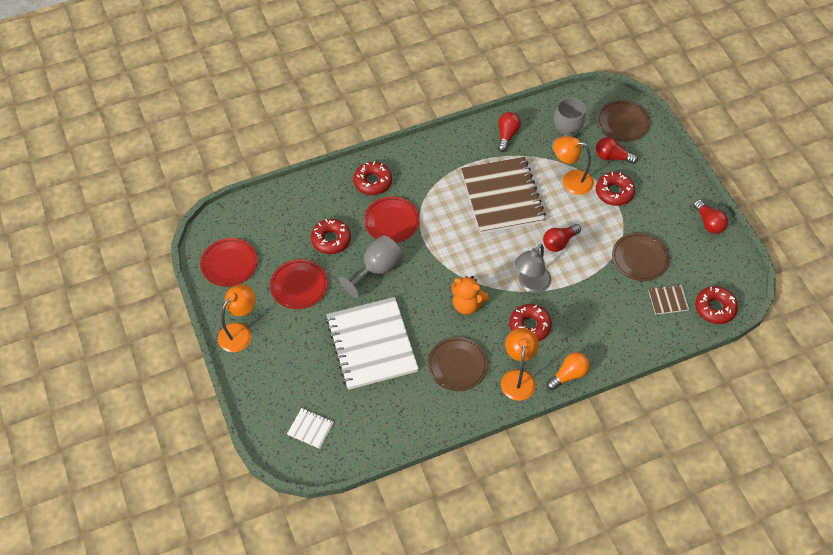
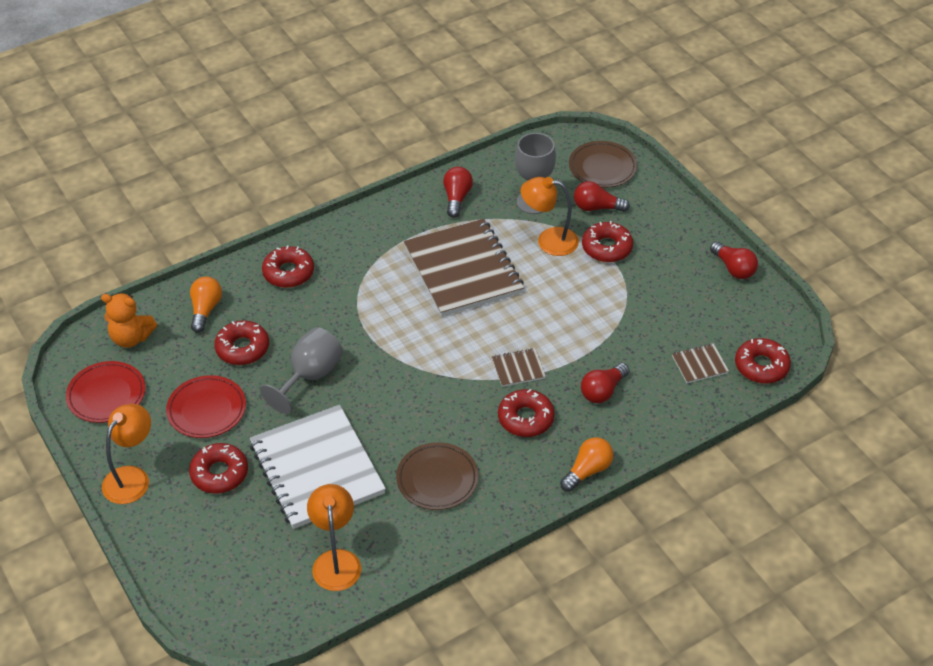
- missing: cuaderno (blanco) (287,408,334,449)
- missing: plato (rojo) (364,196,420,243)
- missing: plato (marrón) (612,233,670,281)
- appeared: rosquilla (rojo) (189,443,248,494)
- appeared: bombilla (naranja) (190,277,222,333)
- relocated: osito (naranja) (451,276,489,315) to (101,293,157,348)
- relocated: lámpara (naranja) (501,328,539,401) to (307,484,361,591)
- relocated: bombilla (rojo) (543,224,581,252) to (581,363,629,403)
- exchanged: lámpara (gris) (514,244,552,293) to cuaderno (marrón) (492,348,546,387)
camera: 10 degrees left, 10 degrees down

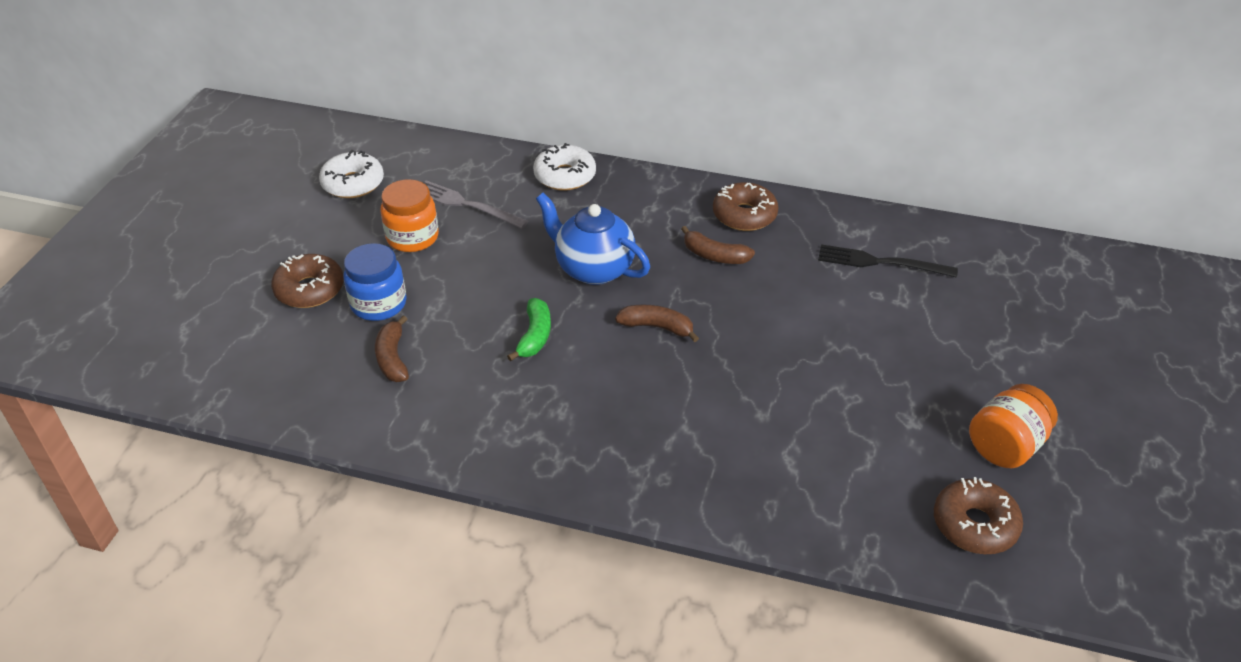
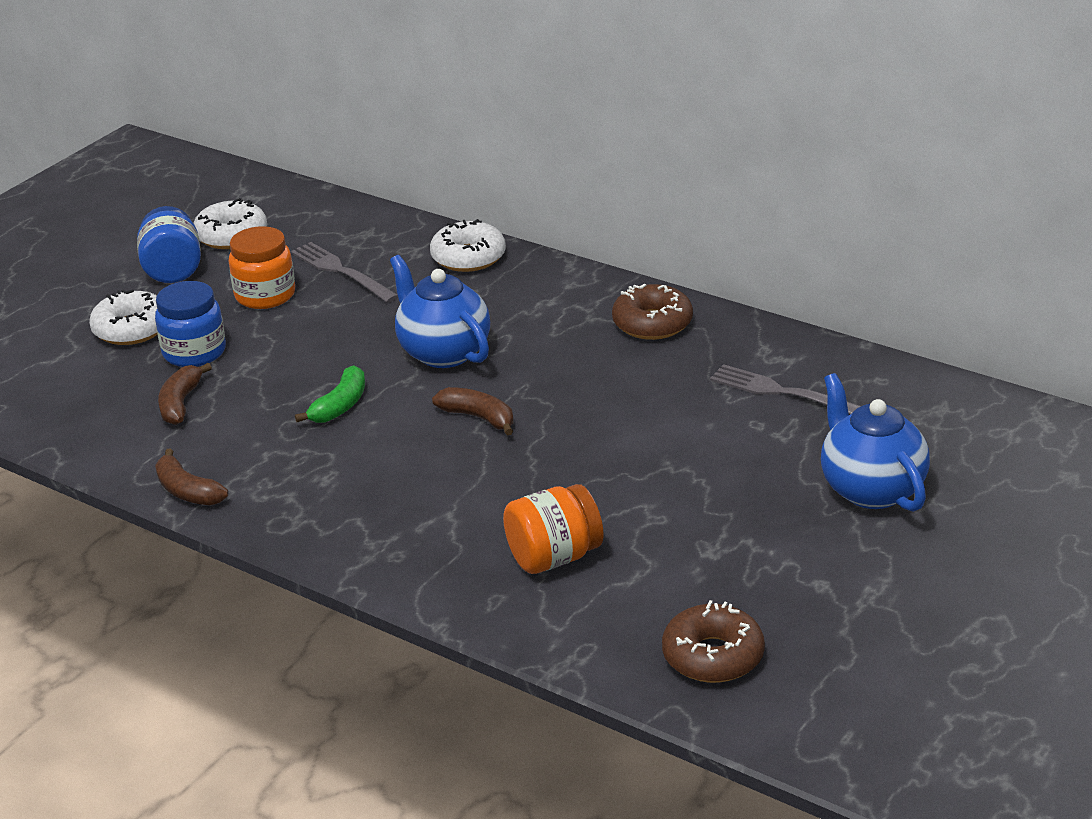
- appeared: tarro (azul) (137,206,201,283)
- appeared: tetera (azul) (821,373,930,512)
- relocated: plátano (marrón) (681,226,755,264) to (155,448,228,505)
- relocated: tarro (naranja) (969,384,1058,468) to (503,484,604,574)
- colour: rosquilla (marrón) (271,254,344,308) to rosquilla (blanco) (89,289,157,345)
- colour: tenedor (negro) (818,244,958,278) to tenedor (gris) (710,364,861,414)
camera: 20 degrees right, 10 degrees down

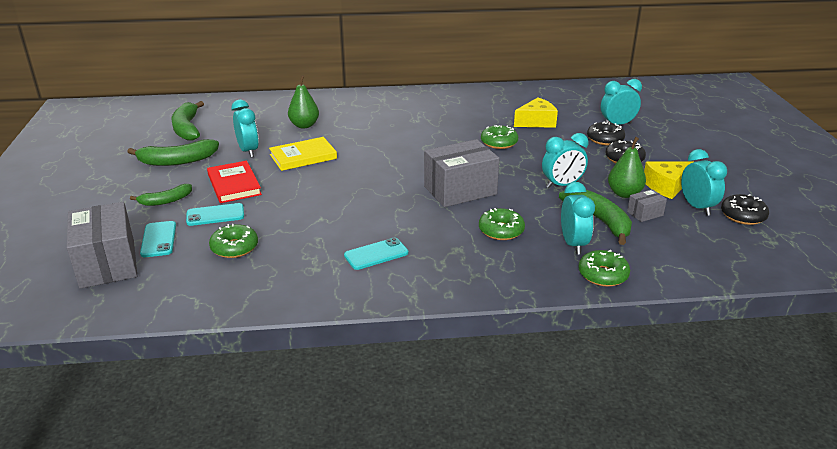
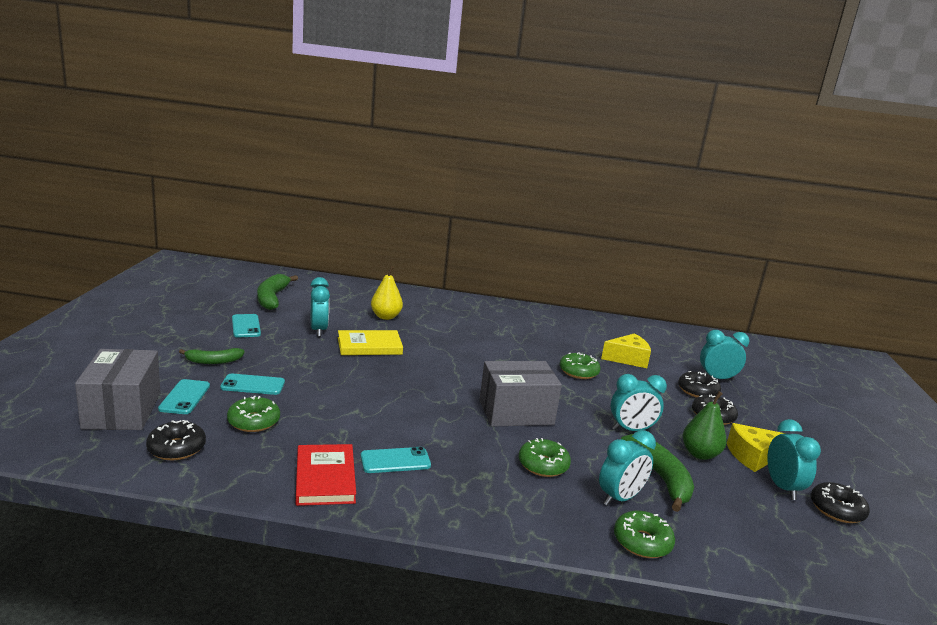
- missing: caja (gris) (627,189,667,222)
- appeared: rosquilla (negro) (146,420,206,460)
- relocated: libro (rojo) (207,161,262,203) to (296,444,356,506)
- exchanged: plátano (verde) (127,139,219,166) to móvil (turquesa) (232,314,261,337)
- colour: pera (verde) (288,75,319,128) to pera (amarillo) (371,266,403,320)
- spun: despertador (turquesa) (561,182,595,254) = (599,430,656,506) 45 degrees clockwise
camera: 10 degrees right, 10 degrees down

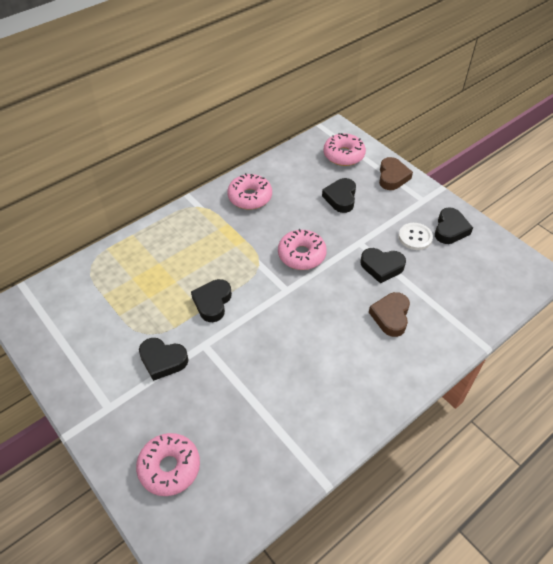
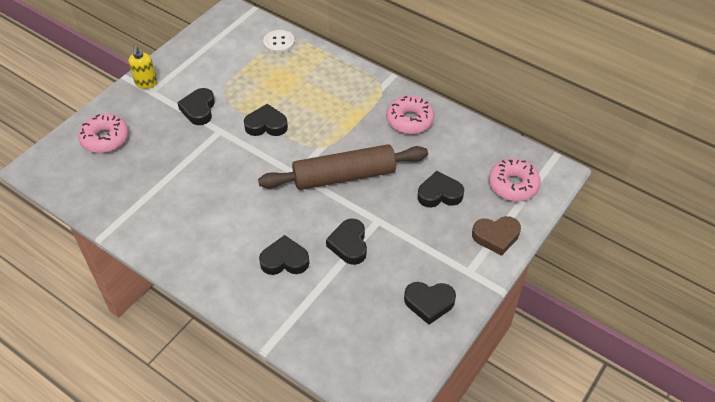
- appeared: dispensador de jabón (amarillo) (129,45,157,89)
- relocated: botón (blanco) (399,223,433,250) to (263,30,295,53)
- exchanged: rosquilla (rosa) (278,229,327,270) to rodillo (marrón) (258,144,428,190)
- colour: corazón (marrón) (369,292,410,337) to corazón (negro) (259,235,309,275)
camera: 75 degrees right, 0 degrees up

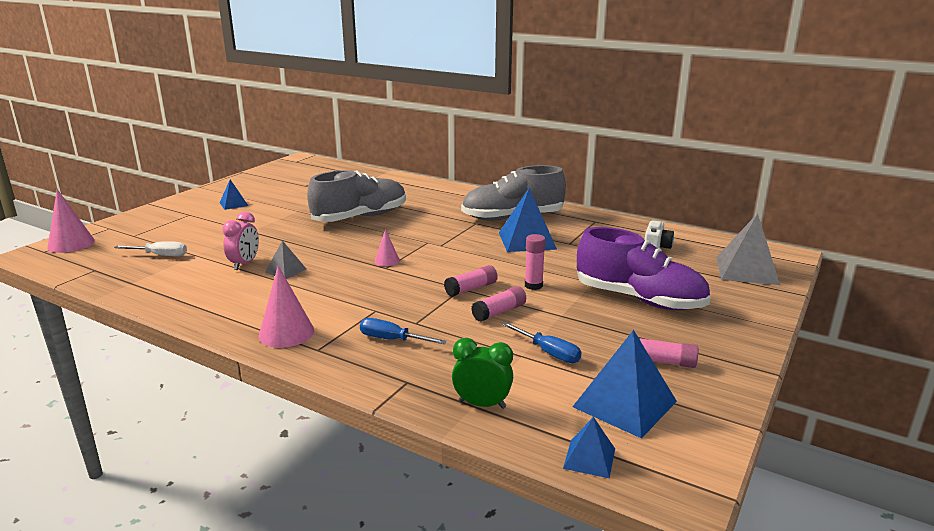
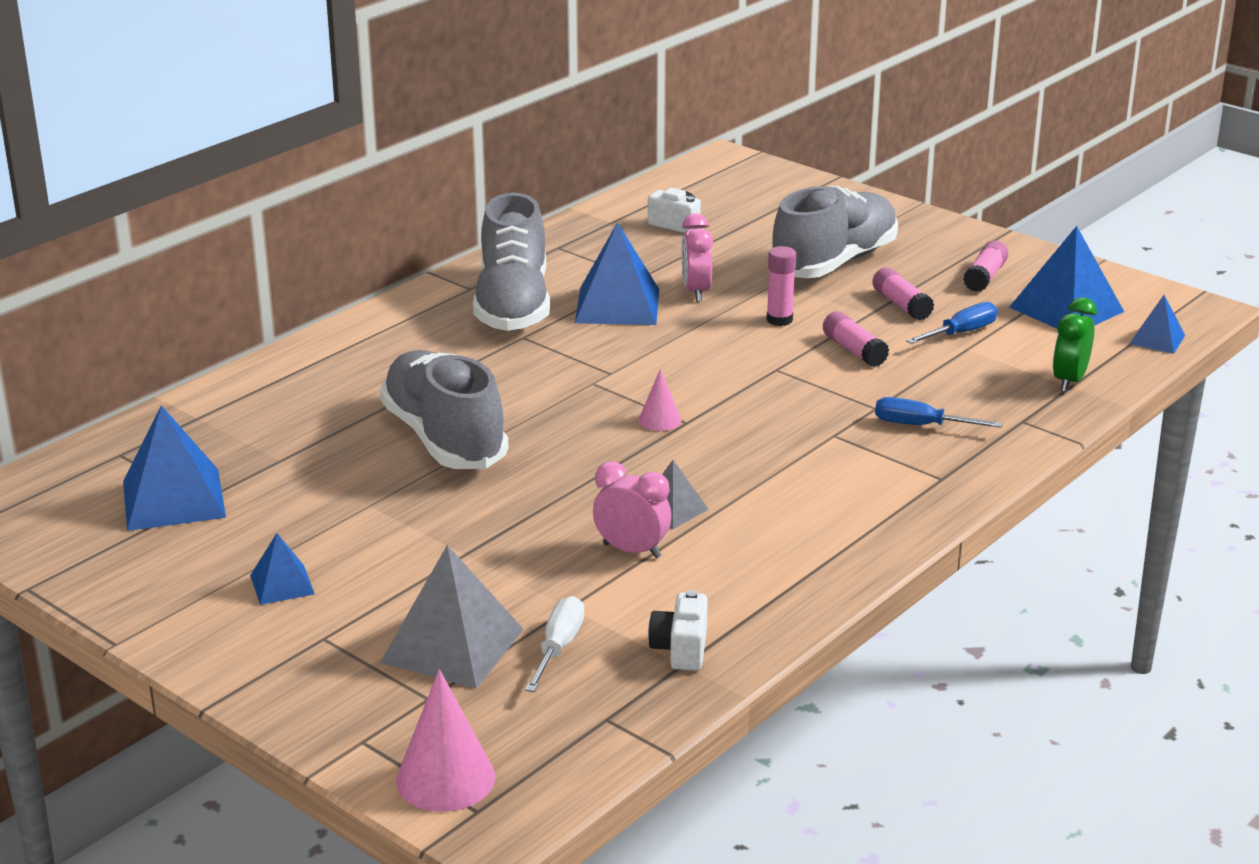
- missing: cono (rosa) (258,266,314,348)
- appeared: pirámide (azul) (123,405,226,531)
- appeared: cámara (blanco) (648,590,708,671)
- appeared: despertador (rosa) (682,213,713,302)
- relocated: barra de pegamento (rosa) (444,265,498,297) to (872,267,934,321)
- relocated: pirámide (gris) (716,213,780,285) to (380,545,524,689)
- colour: zapato (morado) (577,227,711,310) to zapato (gris) (772,186,898,278)
- spun: destornillador (azul) (360,318,447,344) = (875,397,1003,428) 75 degrees clockwise
camera: 80 degrees left, 5 degrees up

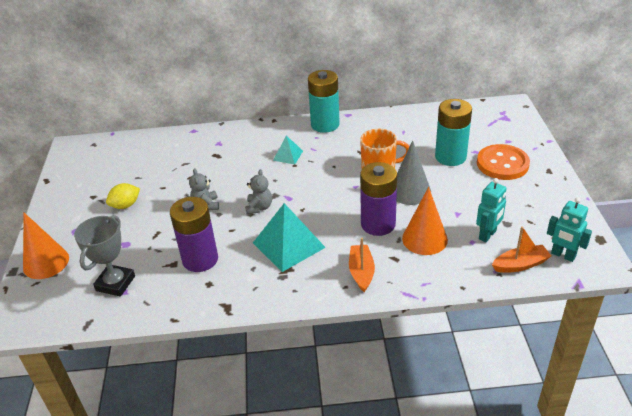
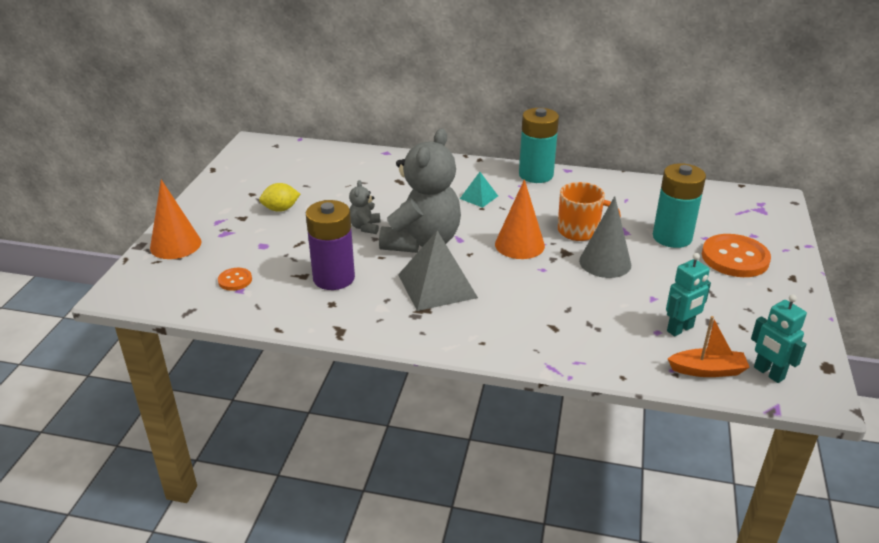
- missing: barco (naranja) (349,238,375,292)
- missing: pila (morado) (360,162,397,236)
- relocated: cono (naranja) (402,187,448,255) to (495,179,545,259)
- exchanged: trofeo (gris) (74,215,135,297) to botón (naranja) (218,268,252,291)
- colour: pirámide (turquesa) (253,203,326,272) to pirámide (gris) (398,230,478,311)
- size: osito (gris) (245,169,272,214) = (379,128,461,253) x2.34
camera: 15 degrees right, 5 degrees down

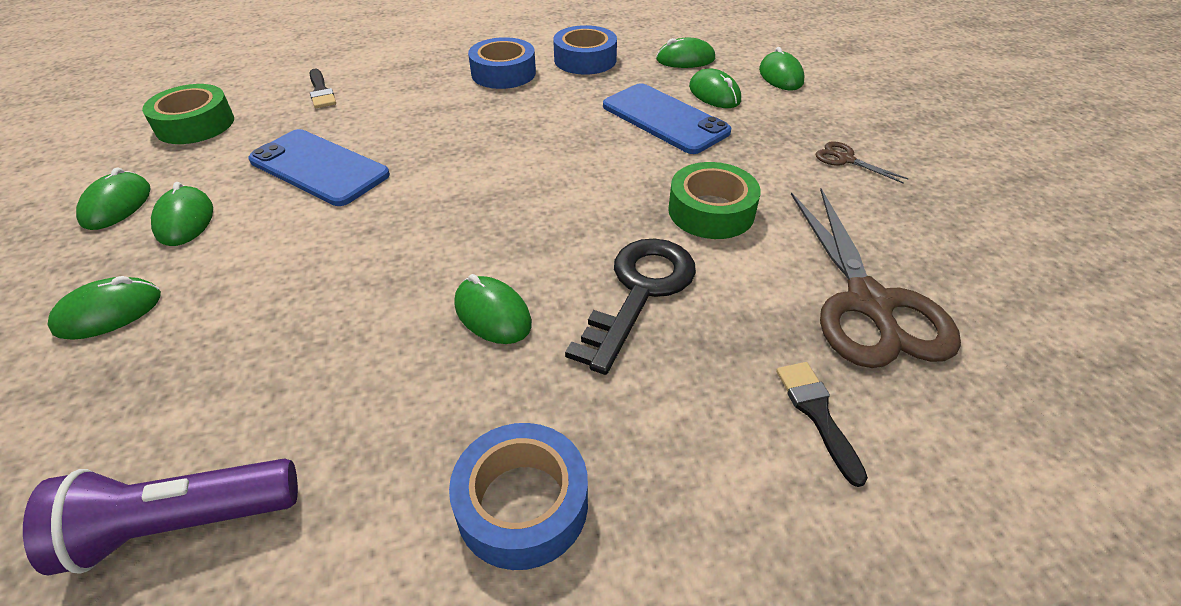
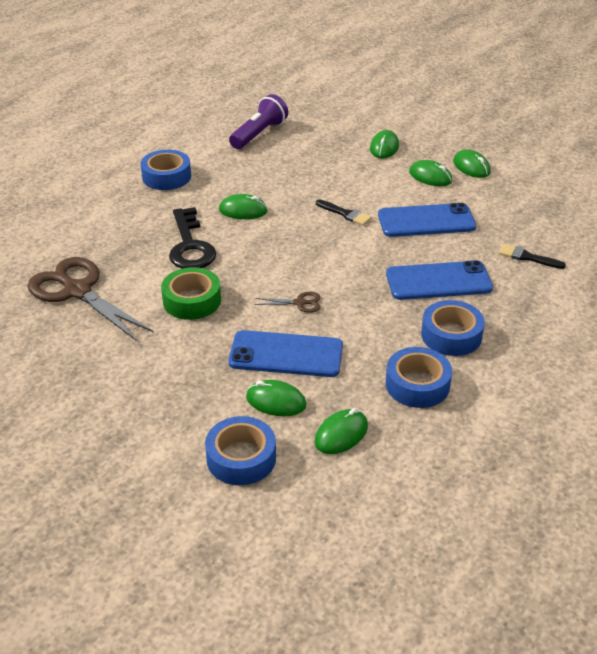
- missing: cinta adhesiva (verde) (142,84,234,144)
- appeared: móvil (azul) (386,260,493,300)
- relocated: pincel (negro) (776,362,868,487) to (316,199,372,226)
- relocated: tijeras (marrón) (816,141,909,184) to (254,292,321,313)
- exchanged: ratón (verde) (759,47,804,90) to cinta adhesiva (azul) (205,416,276,485)
camera: 140 degrees right, 5 degrees down

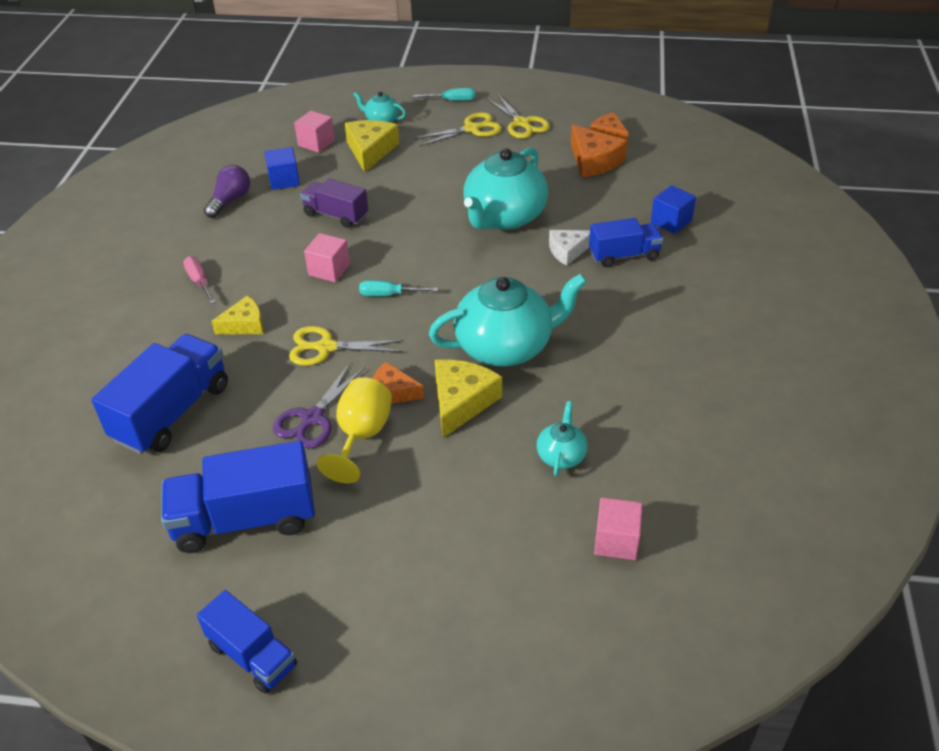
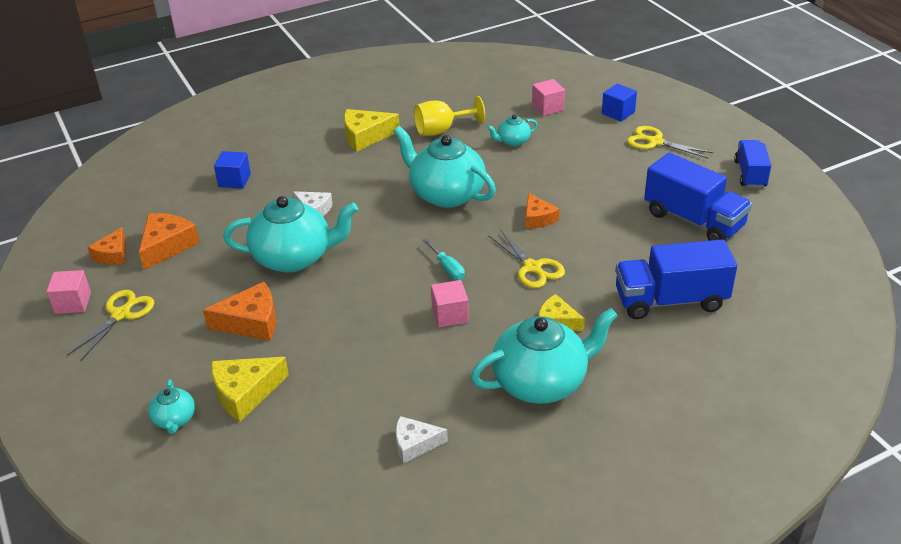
- missing: tijeras (morado) (273,363,365,448)
- missing: camión (morado) (300,178,368,228)
- missing: destornillador (turquesa) (413,88,475,101)
- missing: camión (azul) (589,218,663,267)
- appeared: queso (naranja) (203,282,276,341)
- relocated: cubo (azul) (264,147,300,190) to (602,84,637,122)
- relocated: cubo (rosa) (294,110,335,153) to (46,270,91,314)
- relocated: copa (amarillo) (317,377,392,483) to (414,96,485,136)
- relocated: tijeras (amarillo) (414,112,502,147) to (627,126,713,159)
- relocated: queso (amarillo) (435,359,502,438) to (344,109,399,152)
- exchanged: destornillador (rosa) (183,256,216,304) to tetera (turquesa) (471,308,618,404)
- exchanged: bombilla (morado) (204,165,250,218) to queso (blanco) (396,416,448,464)
camera: 125 degrees left, 5 degrees down

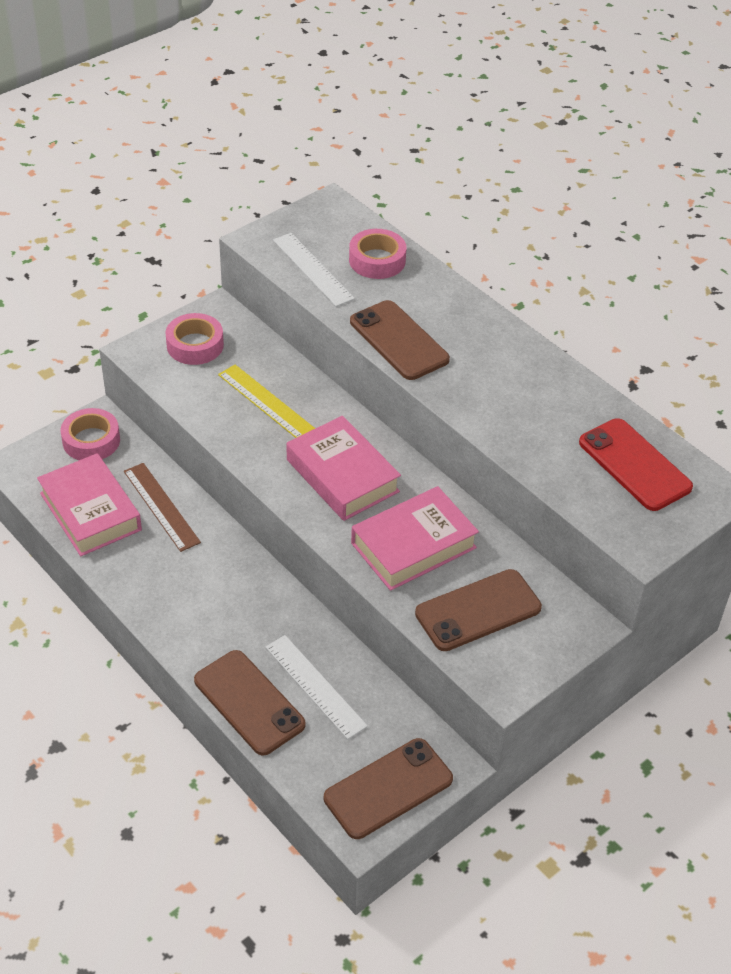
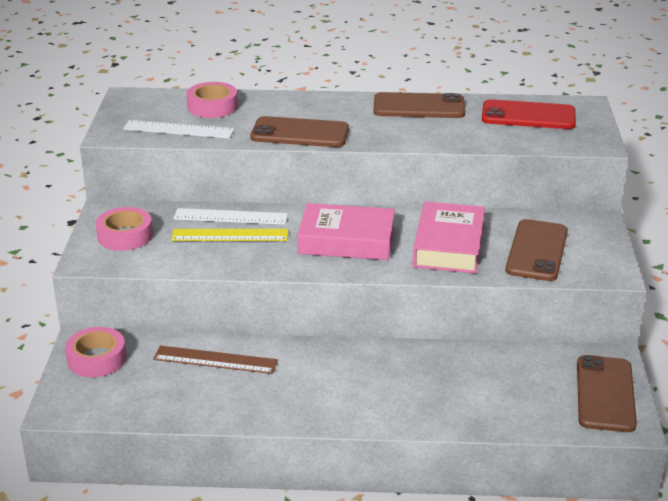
- missing: libro (rosa) (37,453,142,556)
- relocated: móvil (marrón) (194,650,305,755) to (374,92,465,118)
- relocated: regla (blanco) (265,635,368,739) to (173,208,288,225)
camera: 45 degrees left, 15 degrees down

